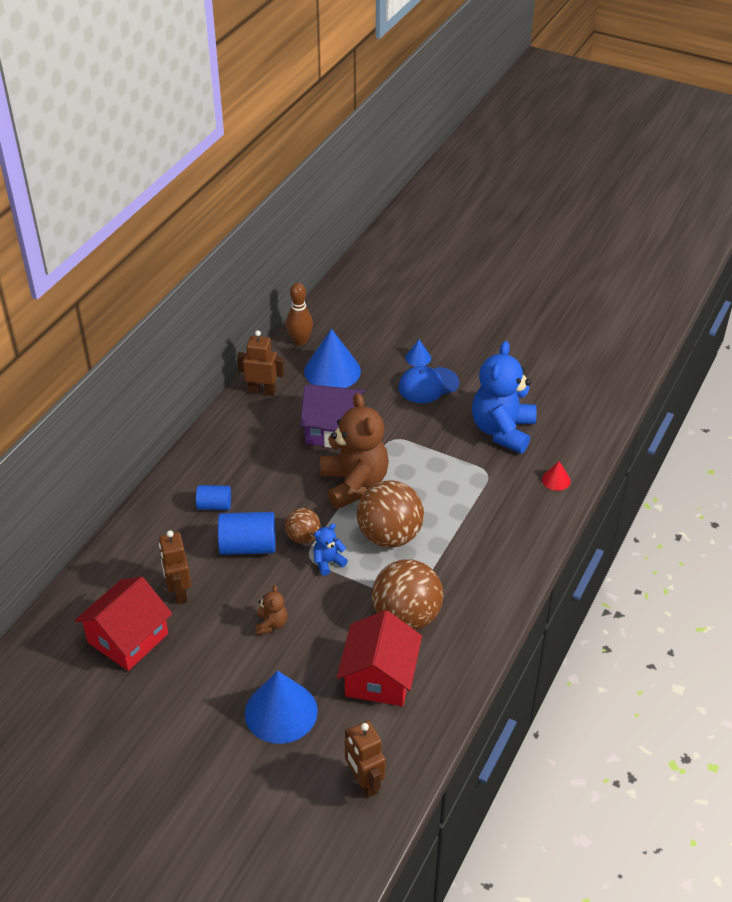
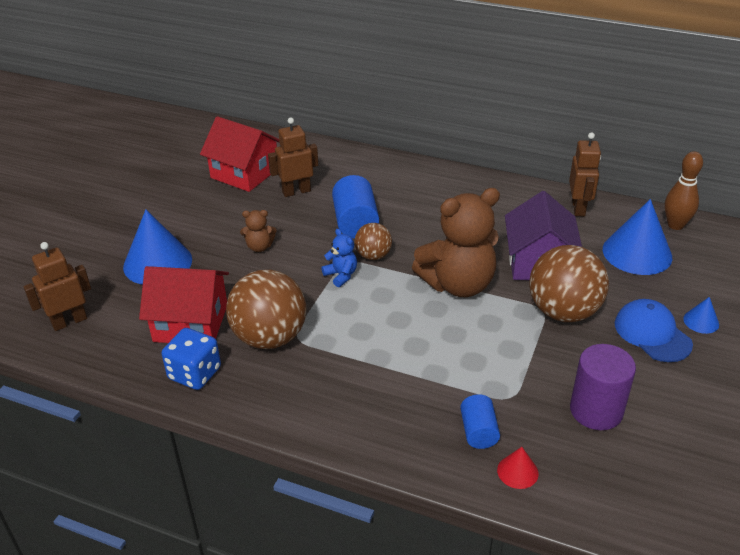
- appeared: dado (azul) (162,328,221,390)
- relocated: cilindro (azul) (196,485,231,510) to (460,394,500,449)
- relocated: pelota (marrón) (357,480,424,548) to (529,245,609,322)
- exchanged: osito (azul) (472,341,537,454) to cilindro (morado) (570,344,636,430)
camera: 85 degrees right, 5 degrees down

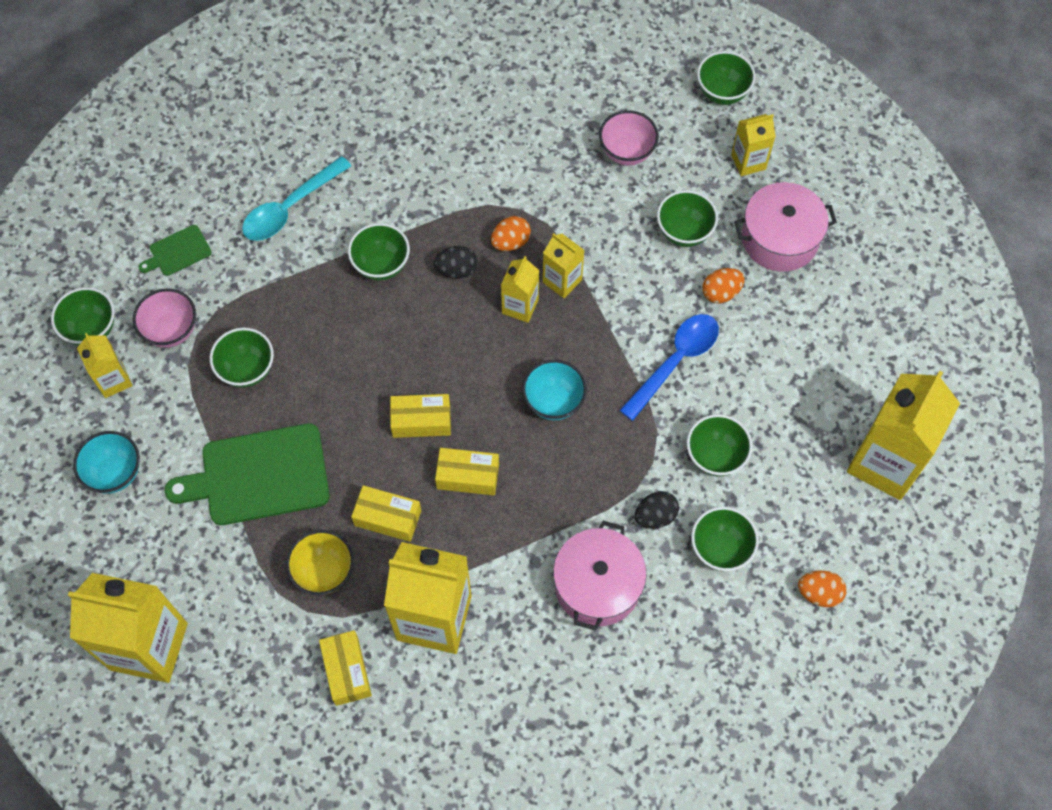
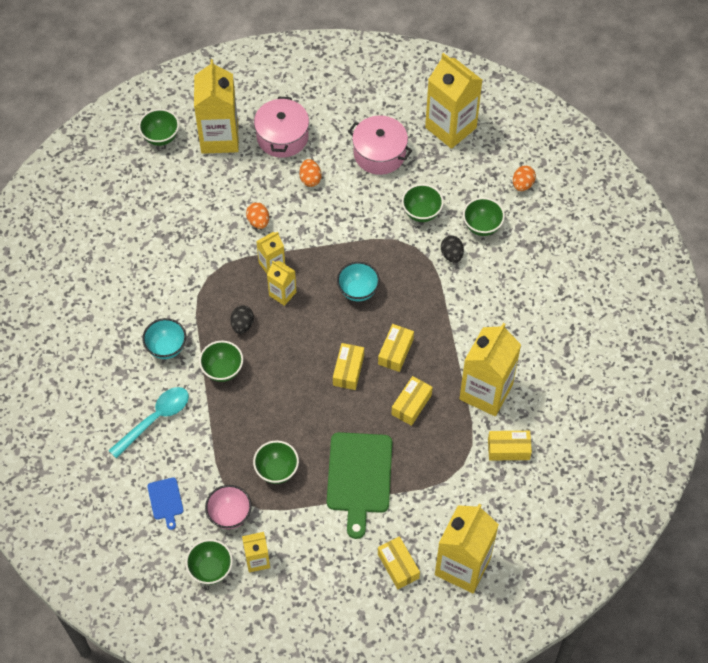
- missing: cuenco (amarillo) (286,530,354,595)
- missing: cuenco (rosa) (599,110,659,166)
- missing: cuchara (azul) (619,314,719,421)
- missing: cuenco (verde) (657,190,718,247)
- appeared: caja (amarillo) (378,536,420,589)
- relocated: cuenco (turquesa) (73,431,140,494) to (142,318,186,359)
- relocated: huevo (naranja) (491,216,531,251) to (246,202,269,229)
- relocated: olla (rosa) (553,521,647,631) to (348,115,412,175)
- colour: tabla de cortar (verde) (139,225,212,276) to tabla de cortar (azul) (147,477,183,530)
- spun: cuchara (turquesa) (242,156,351,241) = (108,387,189,458) 105 degrees counterclockwise
- size: cartón de leche (amarillo) (731,114,776,176) = (194,59,239,154) x1.98
camera: 75 degrees left, 5 degrees down

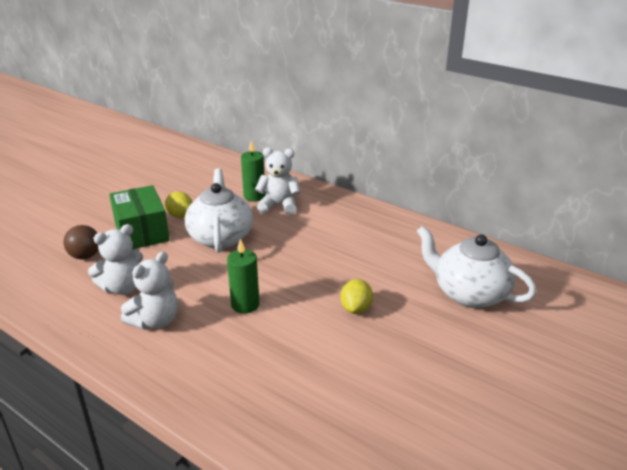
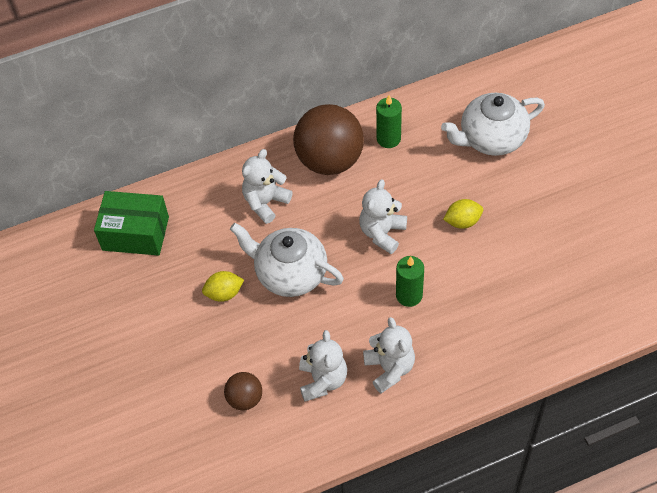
- appeared: pelota (marrón) (293,104,364,175)
- appeared: osito (blanco) (359,179,407,254)
- relocated: caja (verde) (109,185,170,249) to (94,191,169,256)
- relocated: vela (verde) (241,140,265,202) to (376,95,402,148)
- spun: limón (amarillo) (340,279,373,314) = (443,199,483,229) 60 degrees counterclockwise
camera: 55 degrees left, 25 degrees up

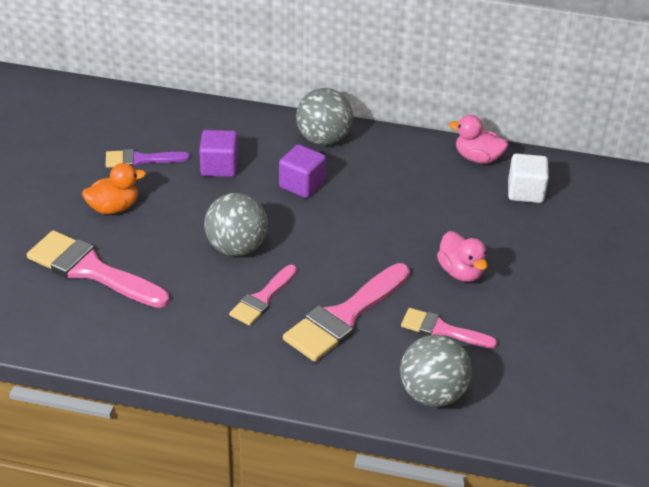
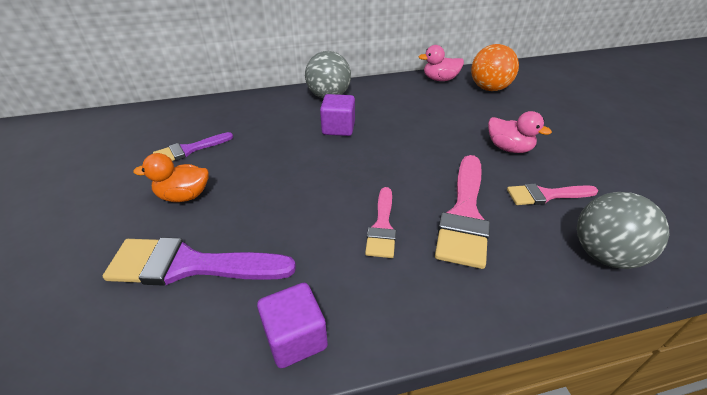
- missing: pelota (gris) (204,193,268,256)
- relocated: cubo (morado) (199,130,238,177) to (257,283,328,368)
- exchanged: cubo (blanco) (508,154,549,203) to pelota (naranja) (471,44,519,91)
- colour: pincel (rosa) (27,230,170,308) to pincel (morado) (103,237,296,286)
- spun: pato (naranja) (82,163,146,214) = (133,153,208,202) 135 degrees counterclockwise
camera: 25 degrees left, 0 degrees up

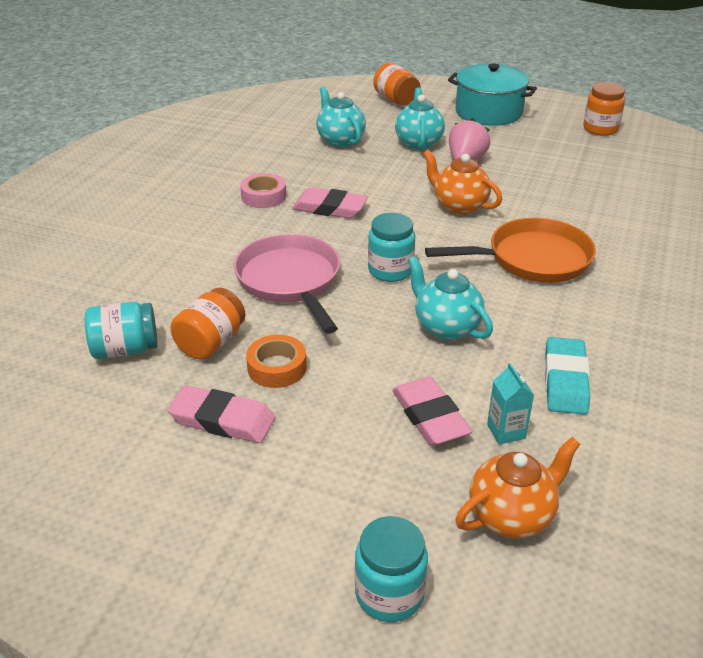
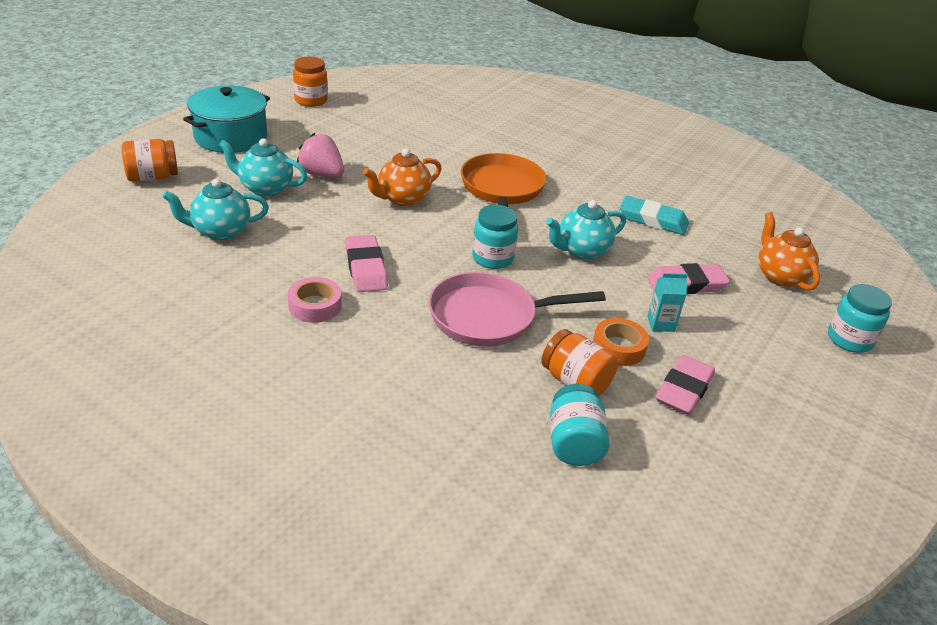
- relocated: cartón de leche (turquesa) (487,363,534,445) to (647,273,688,332)
- spun: goma de borrar (rosa) (292,187,368,219) = (345,235,388,292) 45 degrees counterclockwise
camera: 80 degrees left, 0 degrees up

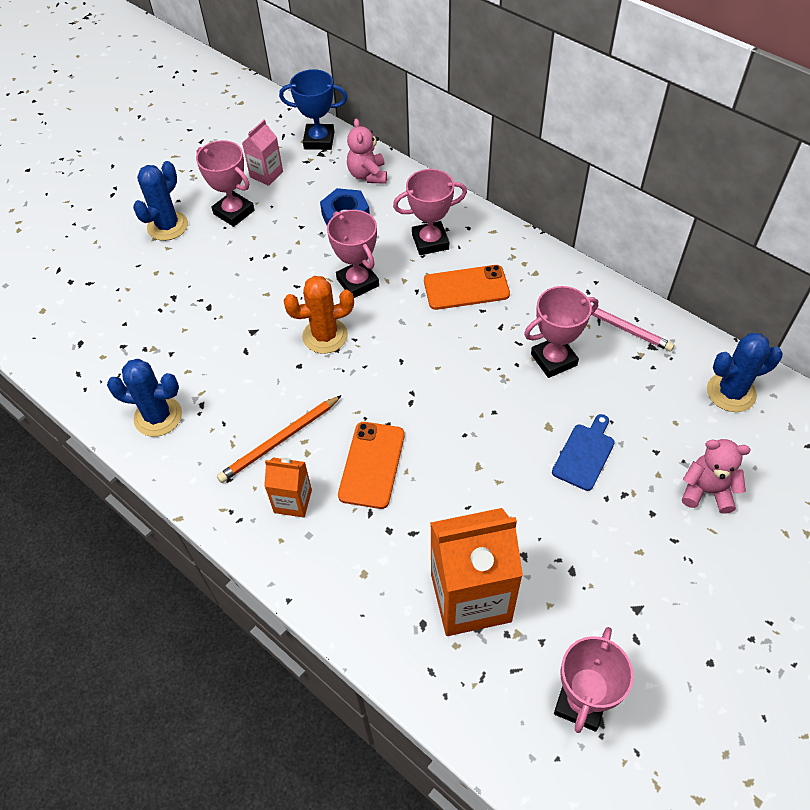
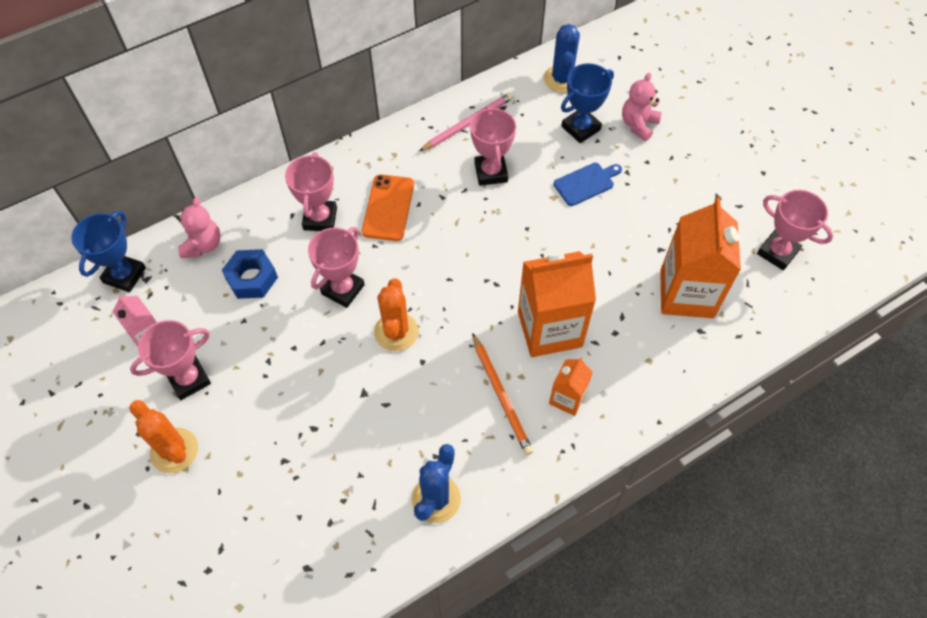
- appeared: trofeo (azul) (561,63,614,143)
- exchanged: móvil (naranja) (338,422,405,509) to cartón de leche (naranja) (518,251,596,357)
- colour: cactus (azul) (133,161,188,241) to cactus (naranja) (129,400,198,474)
- spun: trofeo (rosa) (327,210,379,298) = (308,227,365,308) 45 degrees counterclockwise
- spun: osito (rosa) (347,118,387,184) = (176,197,221,258) 90 degrees counterclockwise
- spun: tabla de cortar (azul) (552,414,615,491) = (554,163,622,206) 105 degrees clockwise
camera: 75 degrees left, 5 degrees up

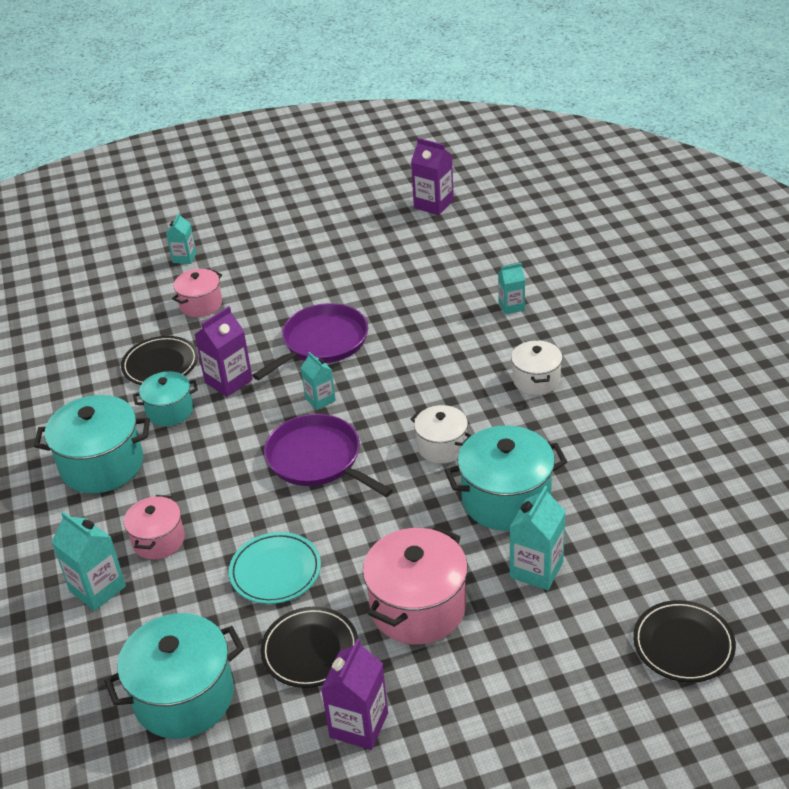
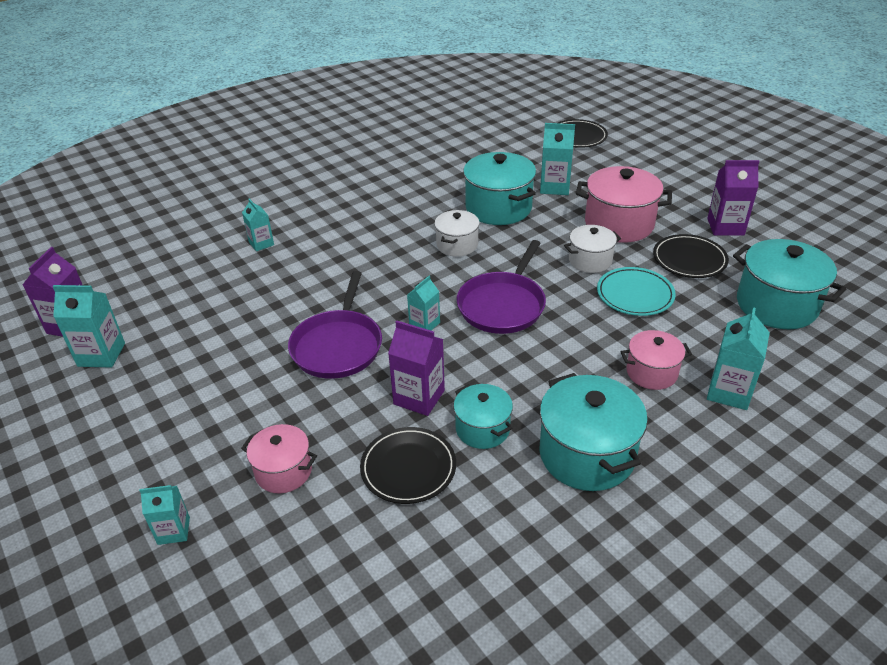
- appeared: cartón de leche (turquesa) (53,285,125,368)
- relocated: olla (blanco) (511,340,563,395) to (564,225,621,273)
- spun: sartén (morado) (252,303,368,380) = (288,271,382,379) 105 degrees counterclockwise
camera: 110 degrees left, 0 degrees up

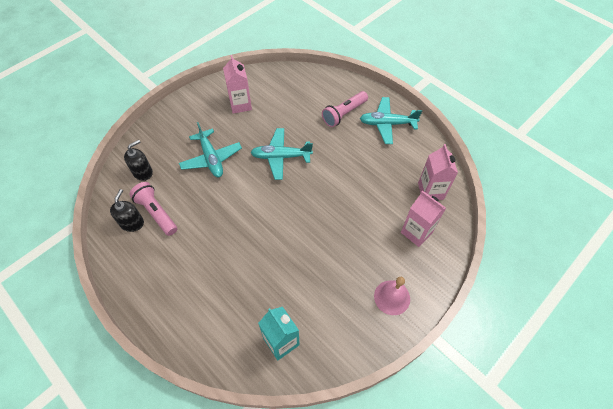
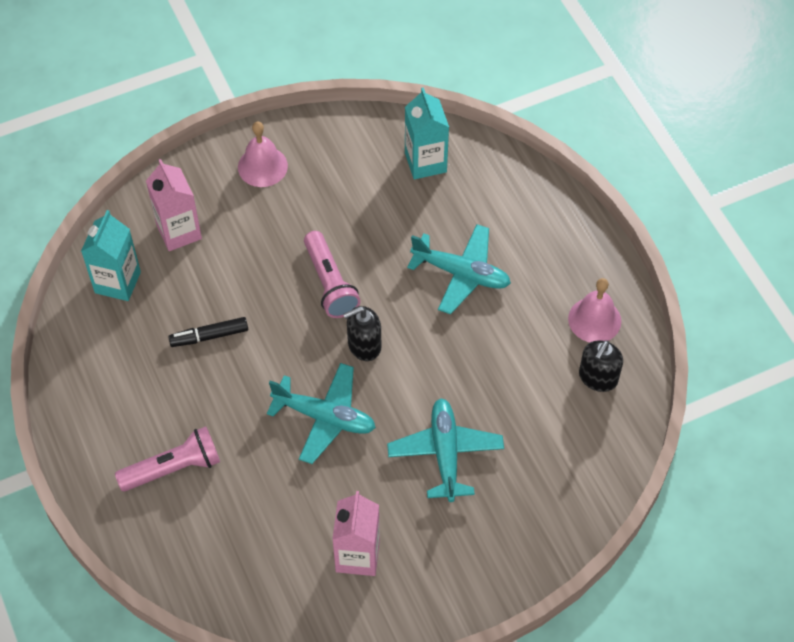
- appeared: rotulador (negro) (168,317,248,347)
- appeared: campana (rosa) (568,278,621,342)
- relocated: dispensador de jabón (negro) (124,140,153,181) to (343,306,381,361)
- relocated: lámpara de mano (rosa) (129,182,177,236) to (304,231,361,318)
- relocated: avión (turquesa) (360,97,422,144) to (407,224,511,314)
- colour: cartón de leche (rosa) (418,144,458,200) to cartón de leche (turquesa) (81,210,141,301)
camera: 160 degrees left, 0 degrees up

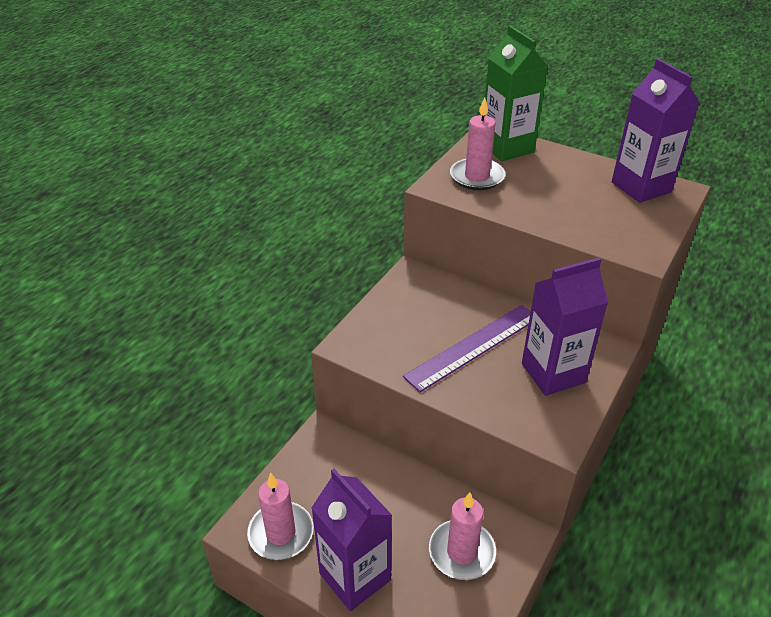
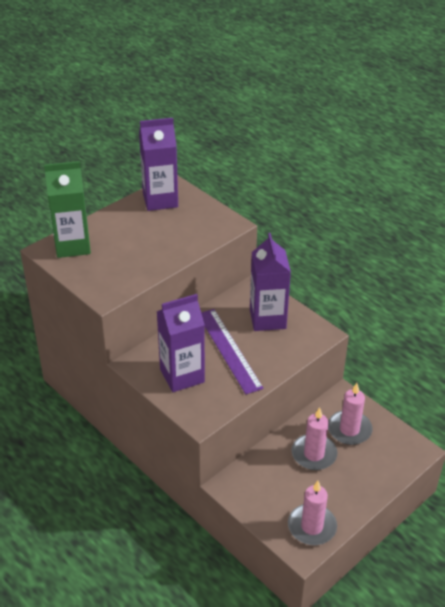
- relocated: cartón de leche (morado) (311,469,392,611) to (157,294,205,392)
- relocated: vela (rosa) (450,98,506,190) to (292,407,337,470)
camera: 75 degrees left, 0 degrees up

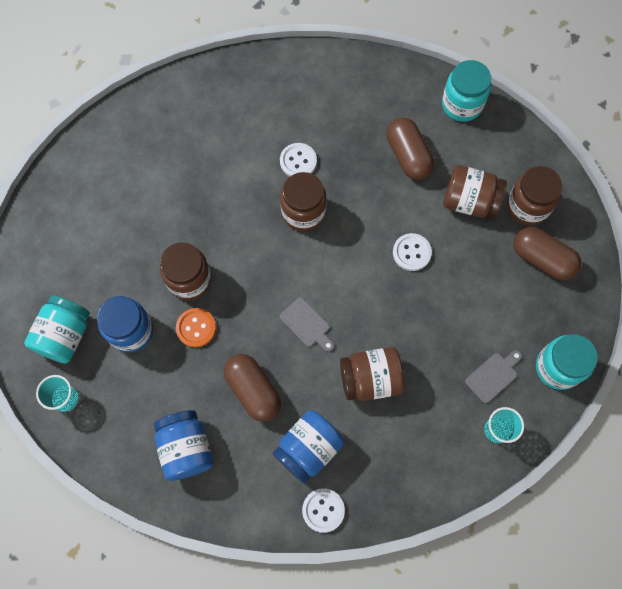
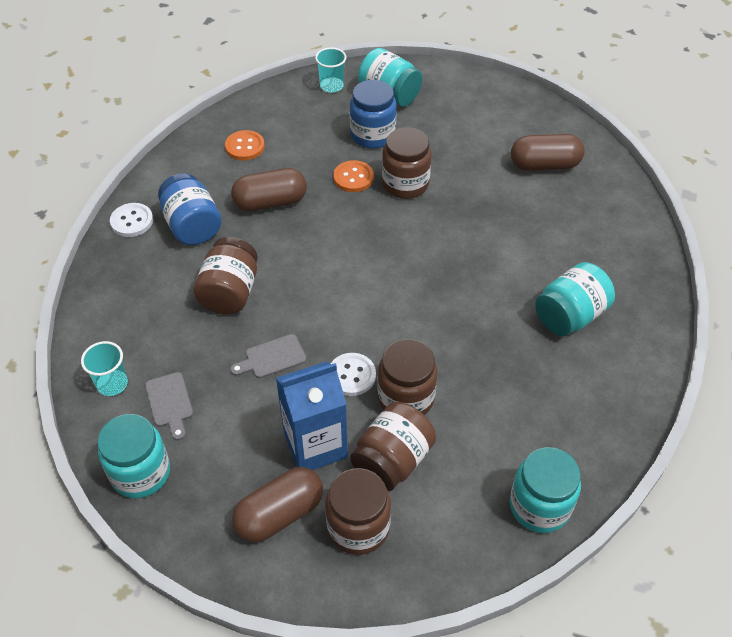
- missing: botón (blanco) (280,143,317,176)
- appeared: cartón de leche (azul) (276,361,348,470)
- appeared: tarro (turquesa) (535,262,615,336)
- relocated: tarro (marrón) (280,172,326,231) to (377,339,438,415)
- relocated: tabla de cortar (gris) (280,297,334,352) to (230,334,306,378)
- relocated: cápsula (marrón) (387,117,434,180) to (511,134,585,171)
- exchanged: tarro (azul) (154,410,213,481) to botón (naranja) (225,130,265,160)
camera: 110 degrees right, 20 degrees down

